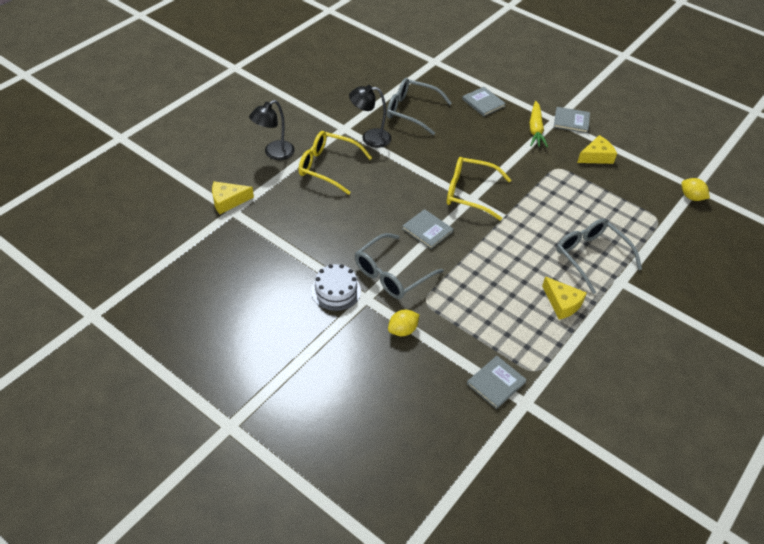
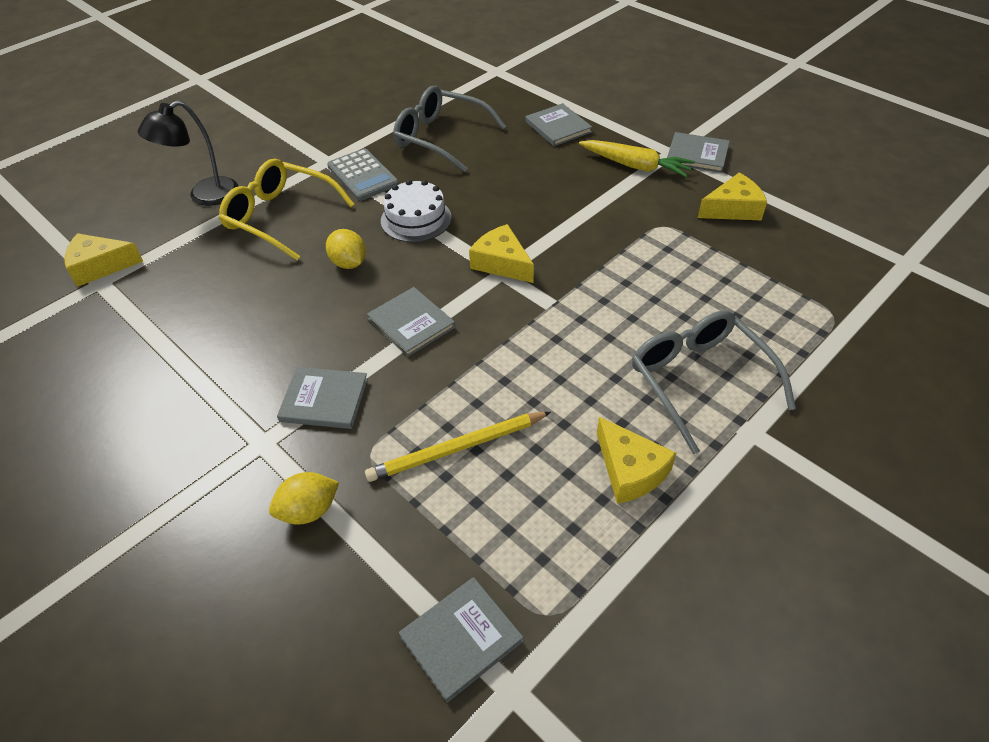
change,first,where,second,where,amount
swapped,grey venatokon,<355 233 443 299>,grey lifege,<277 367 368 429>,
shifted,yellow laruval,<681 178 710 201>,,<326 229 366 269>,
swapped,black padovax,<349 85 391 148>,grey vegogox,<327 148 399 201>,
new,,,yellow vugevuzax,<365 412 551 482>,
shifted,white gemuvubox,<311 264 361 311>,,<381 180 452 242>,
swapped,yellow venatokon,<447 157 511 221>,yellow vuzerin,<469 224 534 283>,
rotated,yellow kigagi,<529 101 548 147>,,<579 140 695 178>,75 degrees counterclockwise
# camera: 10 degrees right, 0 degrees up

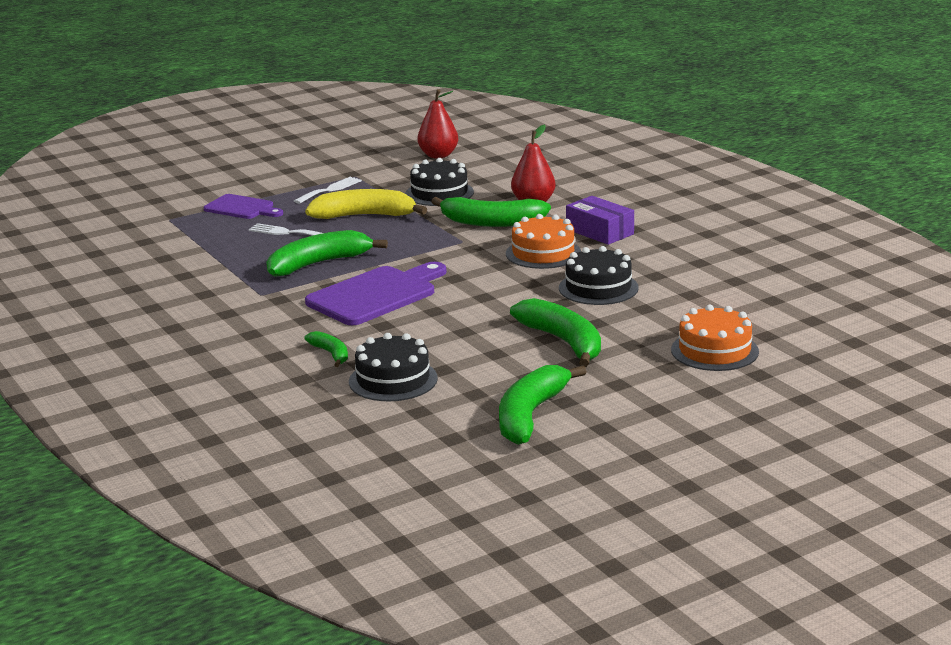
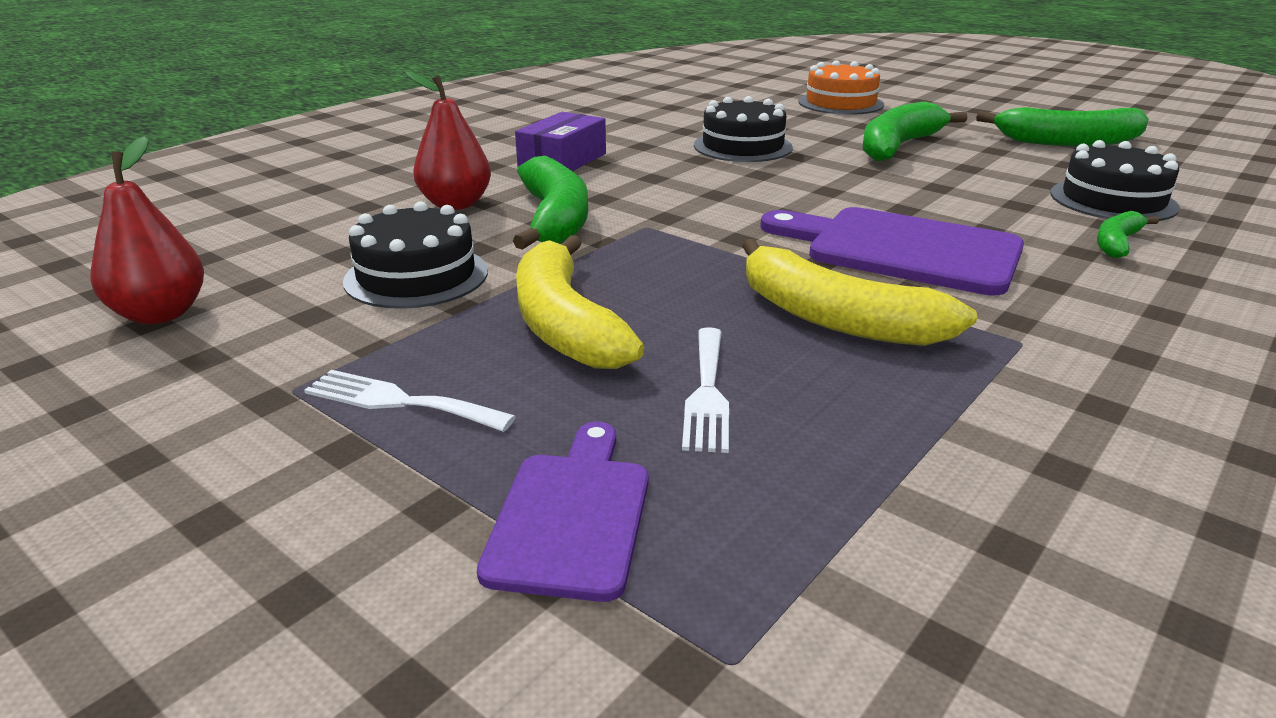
change,first,where,second,where,amount
repainted,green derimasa,<266 230 388 277>,yellow derimasa,<742 239 977 346>,
gone,orange gemuvubox,<506 214 581 269>,,,
# camera: 110 degrees left, 5 degrees up

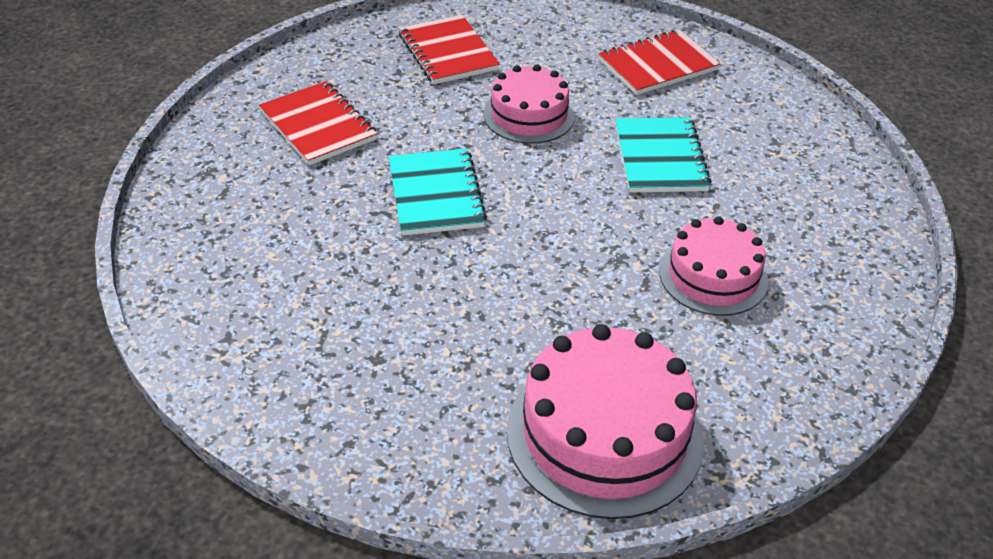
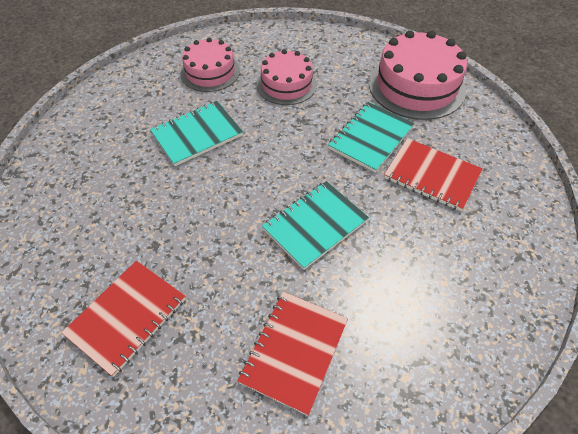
change,first,where,second,where,amount
shifted,pink gemuvubox,<484 64 575 144>,,<181 38 240 92>,
new,,,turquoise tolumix,<328 102 414 173>,
shifted,red tolumix,<598 29 720 95>,,<384 138 483 211>,
# camera: 120 degrees left, 10 degrees up

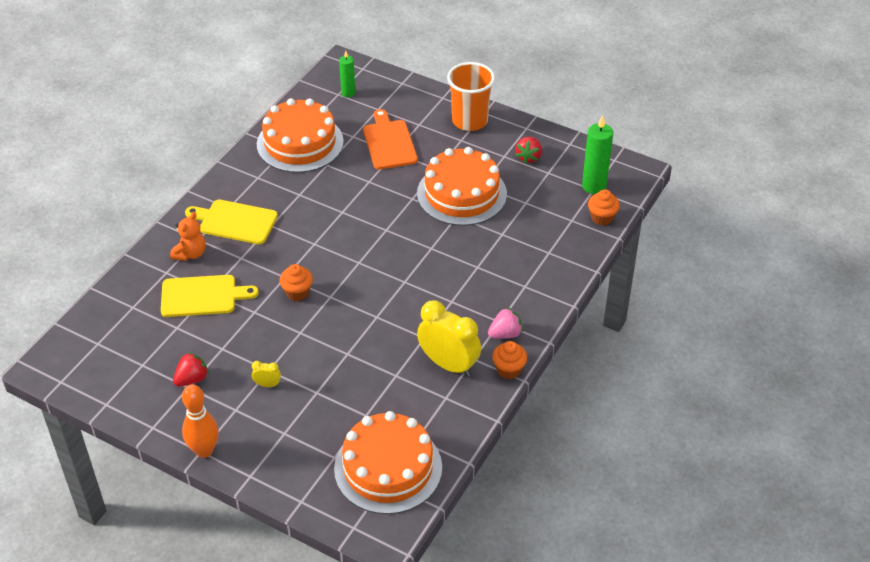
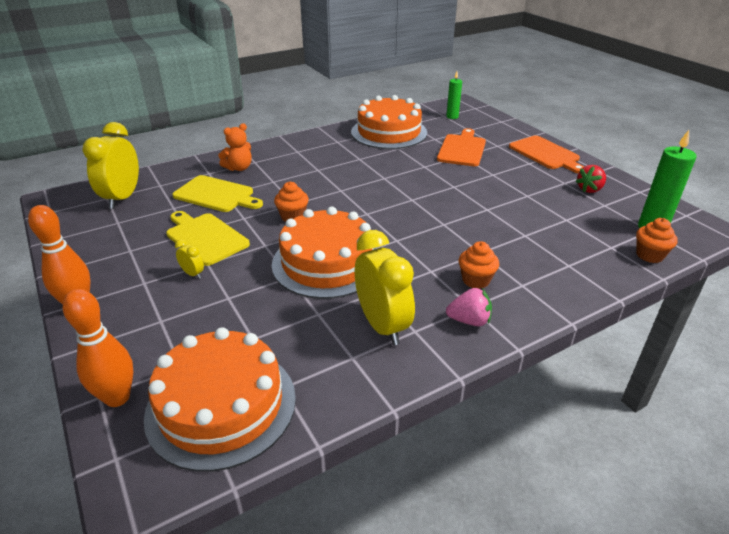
change,first,where,second,where,amount
new,,,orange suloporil,<63 289 133 407>,
new,,,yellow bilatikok,<82 122 139 209>,
shifted,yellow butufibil,<185 200 278 244>,,<166 211 250 266>,
shifted,orange gemuvubox,<417 147 507 226>,,<272 207 377 299>,
shifted,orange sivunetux,<492 341 527 379>,,<459 241 499 289>,
swapped,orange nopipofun,<447 62 495 131>,orange butufibil,<509 136 584 173>,
gone,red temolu,<173 352 209 386>,,,
# camera: 30 degrees right, 10 degrees down

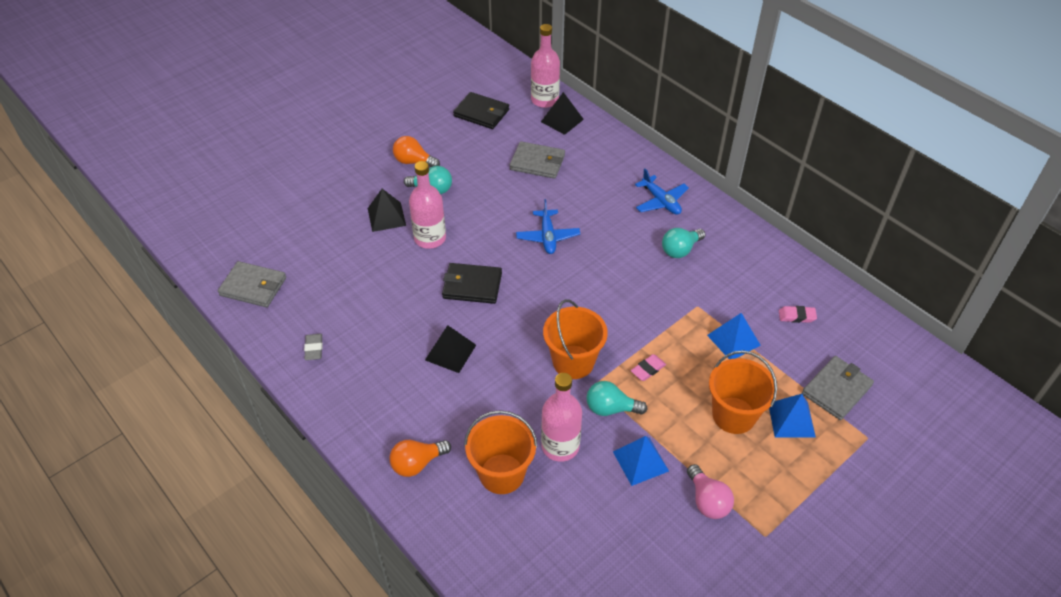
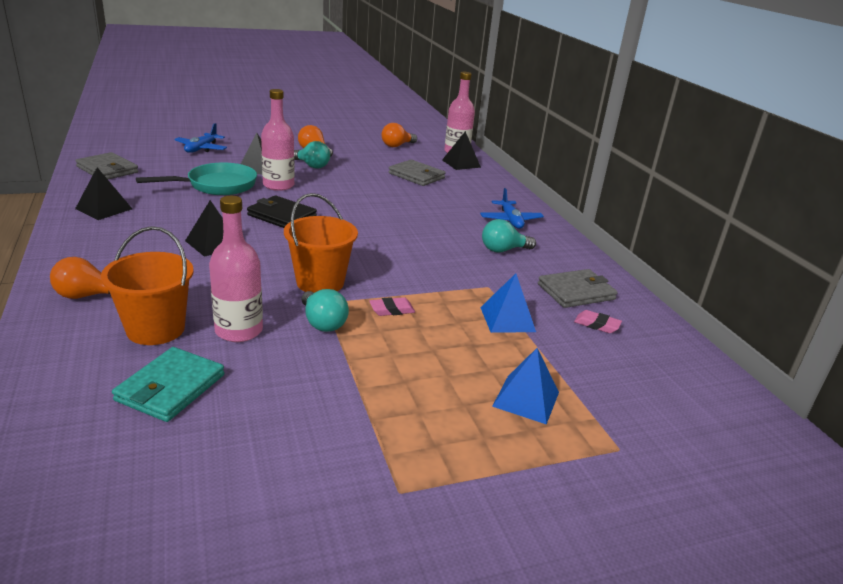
change,first,where,second,where,amount
swapped,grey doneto,<304 334 323 360>,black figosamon,<75 167 132 220>,
new,,,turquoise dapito,<112 347 224 422>,
new,,,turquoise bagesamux,<136 163 257 195>,
shifted,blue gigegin,<516 199 580 254>,,<174 123 227 153>,
rotated,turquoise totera,<586 381 647 416>,,<301 289 349 332>,150 degrees counterclockwise
swapped,black dapito,<453 92 509 129>,orange totera,<382 123 417 147>,
shifted,grey dapito,<802 356 874 420>,,<538 269 618 308>,
gone,blue figosamon,<613 436 669 486>,,,
gone,pink totera,<687 464 734 519>,,,
gone,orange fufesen,<709 350 778 434>,,,
# camera: 20 degrees right, 20 degrees down

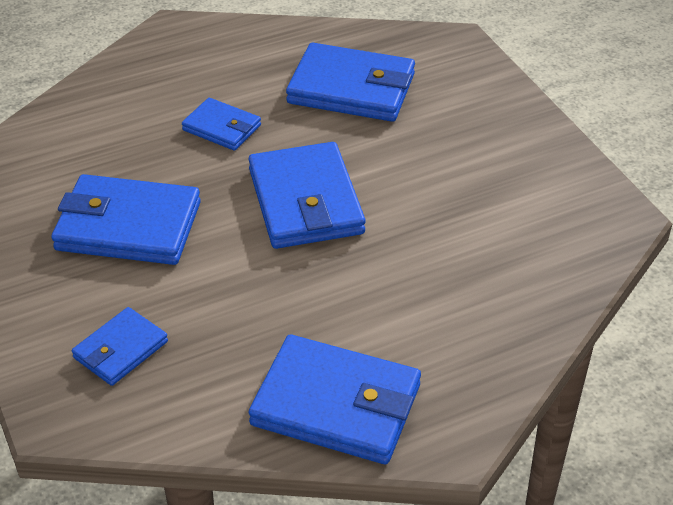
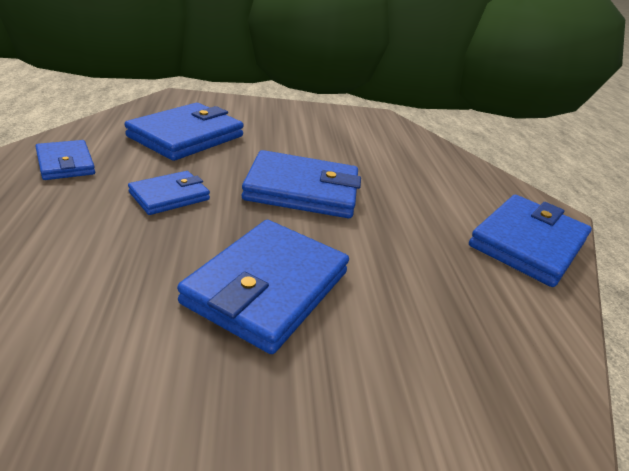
change,first,where,second,where,amount
shifted,blue dapito,<72 307 168 386>,,<35 140 95 180>,
# camera: 75 degrees left, 10 degrees down

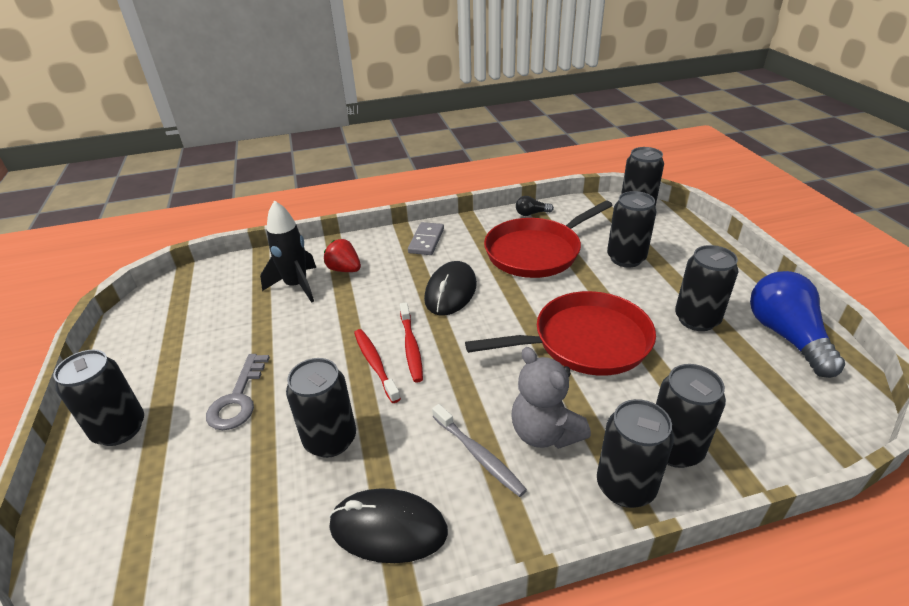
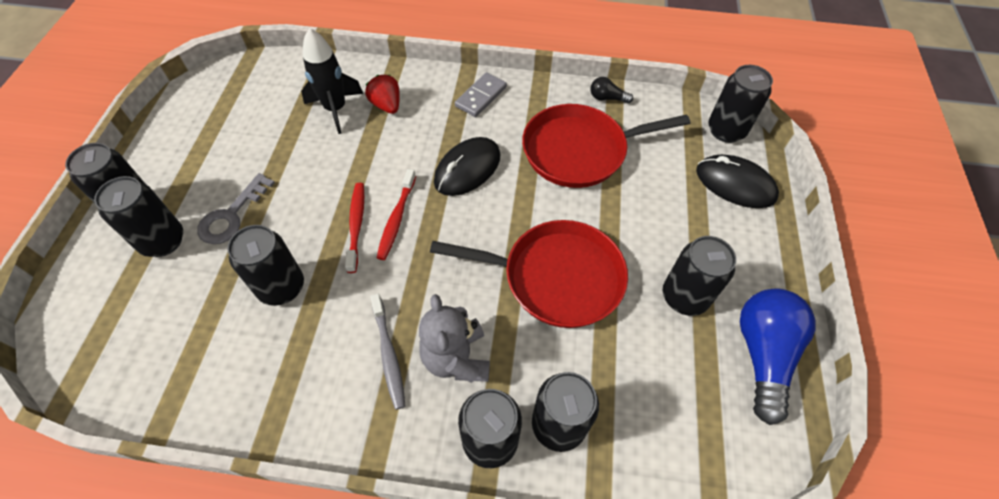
change,first,where,second,where,amount
shifted,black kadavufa,<607 191 657 268>,,<94 176 183 257>,
shifted,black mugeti,<329 488 448 563>,,<696 155 779 208>,
# camera: 20 degrees right, 20 degrees up

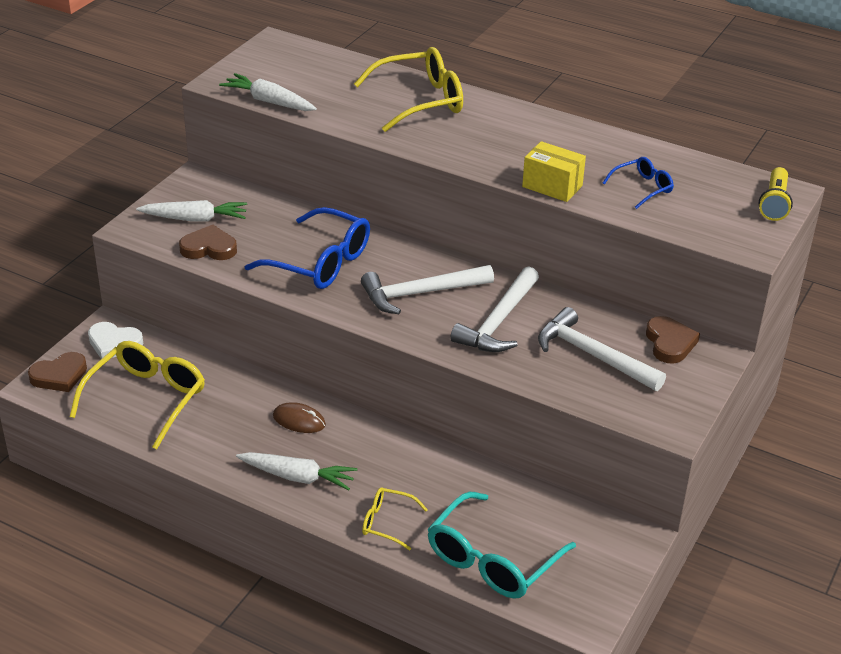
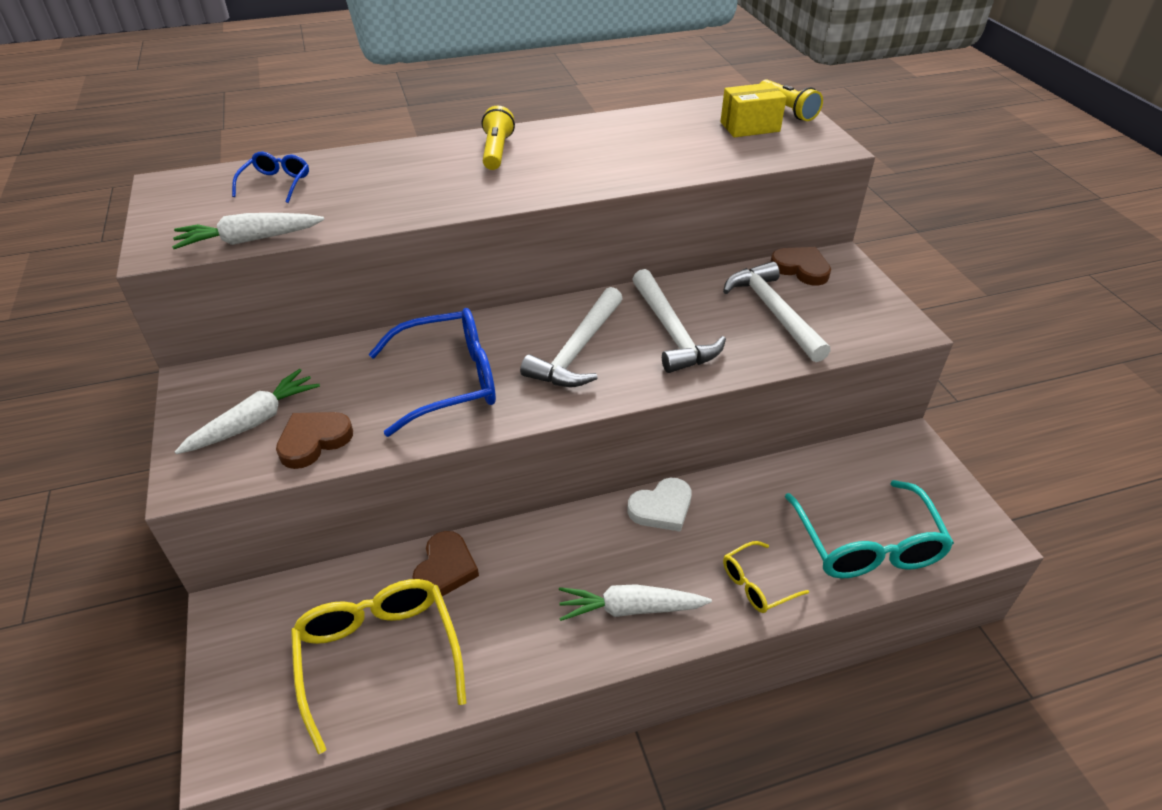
change,first,where,second,where,amount
shifted,blue venatokon,<603 157 674 209>,,<232 152 309 203>,
shifted,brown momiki,<28 352 87 392>,,<412 531 479 596>,
new,,,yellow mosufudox,<482 106 515 170>,
rotated,white kigagi,<236 452 357 490>,,<559 584 712 621>,150 degrees counterclockwise
shifted,white momiki,<88 322 143 359>,,<627 478 692 532>,
shifted,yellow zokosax,<522 141 586 202>,,<720 83 787 137>,
rotated,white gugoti,<538 307 666 391>,,<723 261 831 362>,75 degrees clockwise
gone,brown mugeti,<273 402 326 433>,,,
gone,yellow venatokon,<354 47 463 132>,,,
# camera: 45 degrees left, 5 degrees up

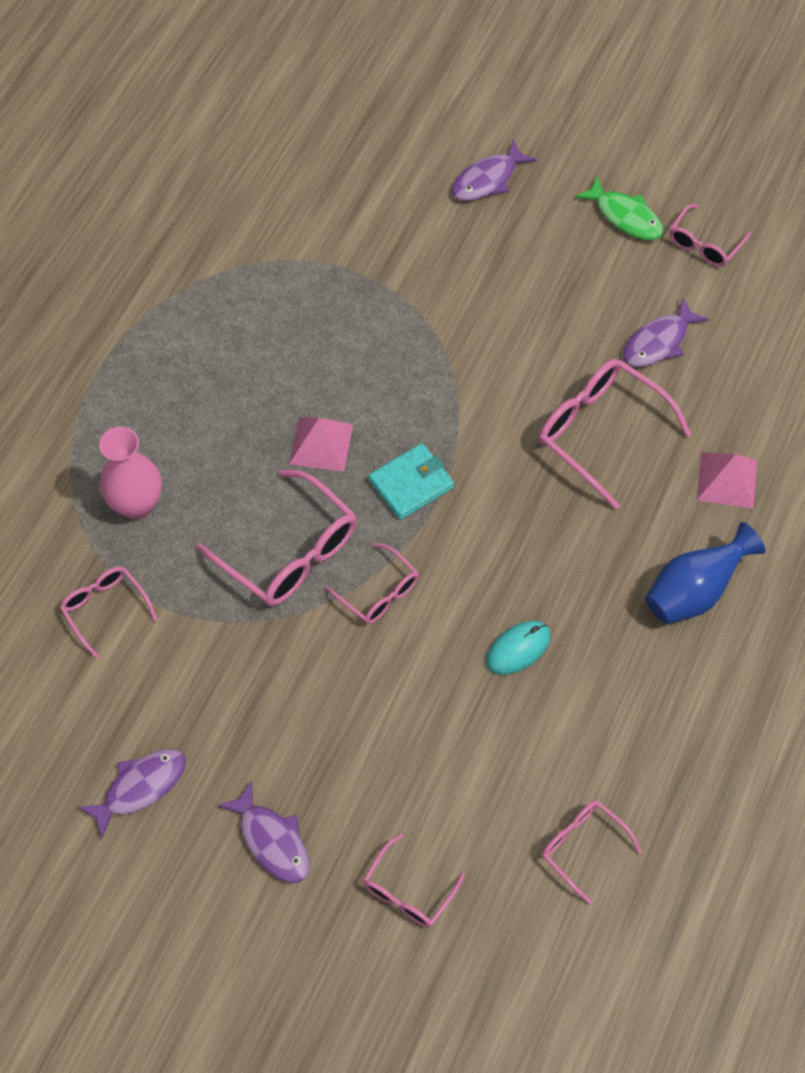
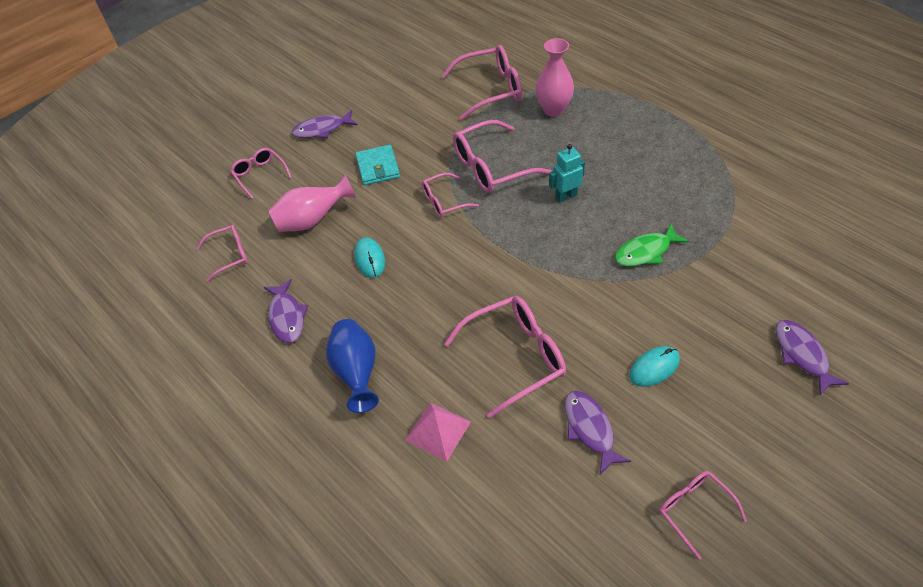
change,first,where,second,where,amount
shifted,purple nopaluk,<78 749 186 839>,,<264 279 308 343>,
new,,,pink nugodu,<269 175 356 232>,
shifted,turquoise dapito,<369 443 454 520>,,<355 145 400 185>,
scaled,pink venatokon,<60 567 157 658>,,<441 45 522 120>,x1.73
swapped,pink figosamon,<289 417 353 472>,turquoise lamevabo,<549 144 585 203>,
shifted,green nopaluk,<575 176 663 240>,,<615 224 689 266>,
new,,,turquoise mugeti,<629 346 680 387>,
# camera: 115 degrees right, 10 degrees down

